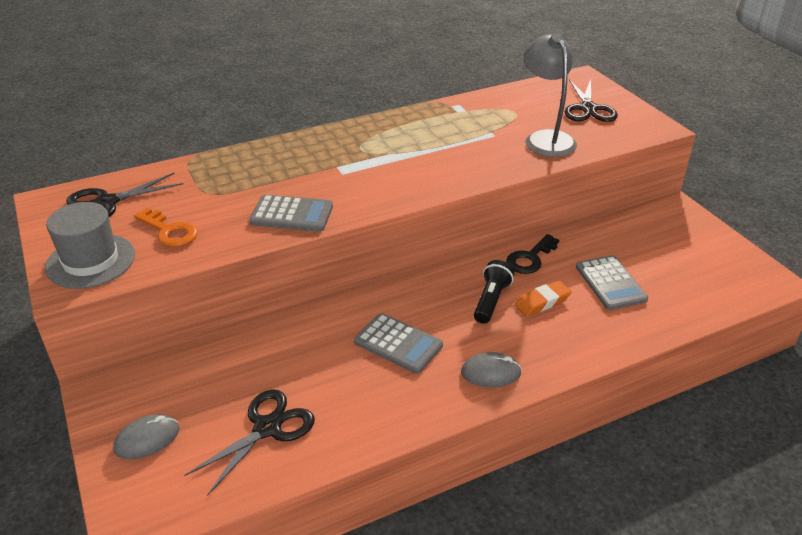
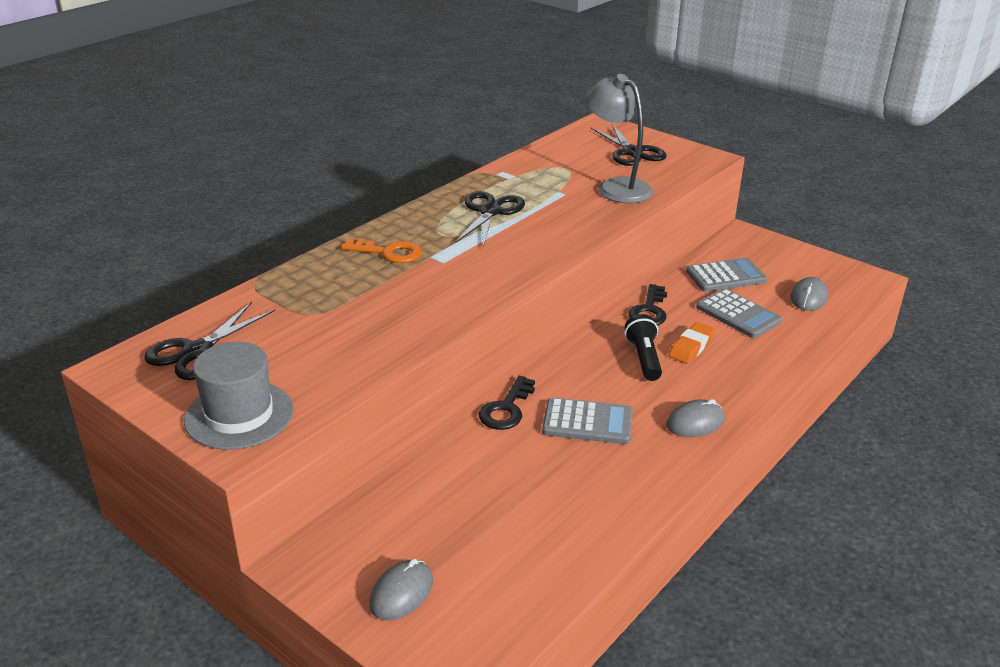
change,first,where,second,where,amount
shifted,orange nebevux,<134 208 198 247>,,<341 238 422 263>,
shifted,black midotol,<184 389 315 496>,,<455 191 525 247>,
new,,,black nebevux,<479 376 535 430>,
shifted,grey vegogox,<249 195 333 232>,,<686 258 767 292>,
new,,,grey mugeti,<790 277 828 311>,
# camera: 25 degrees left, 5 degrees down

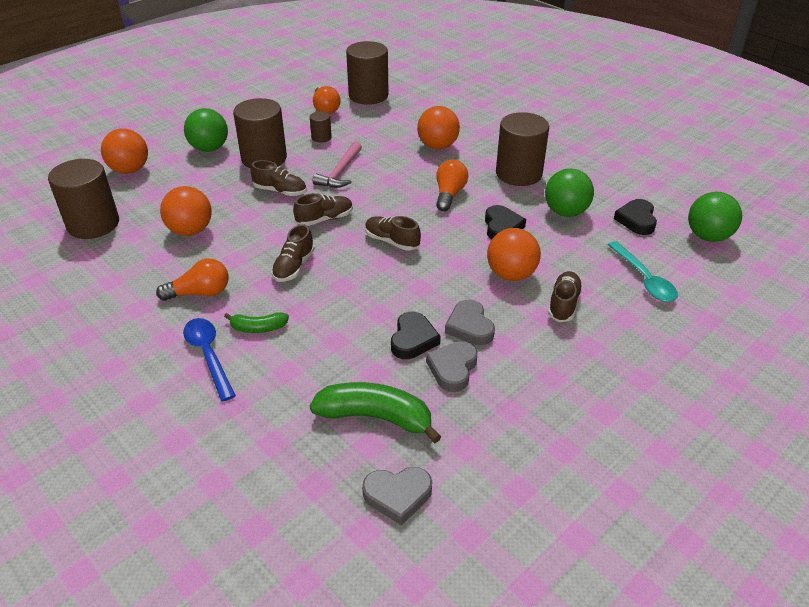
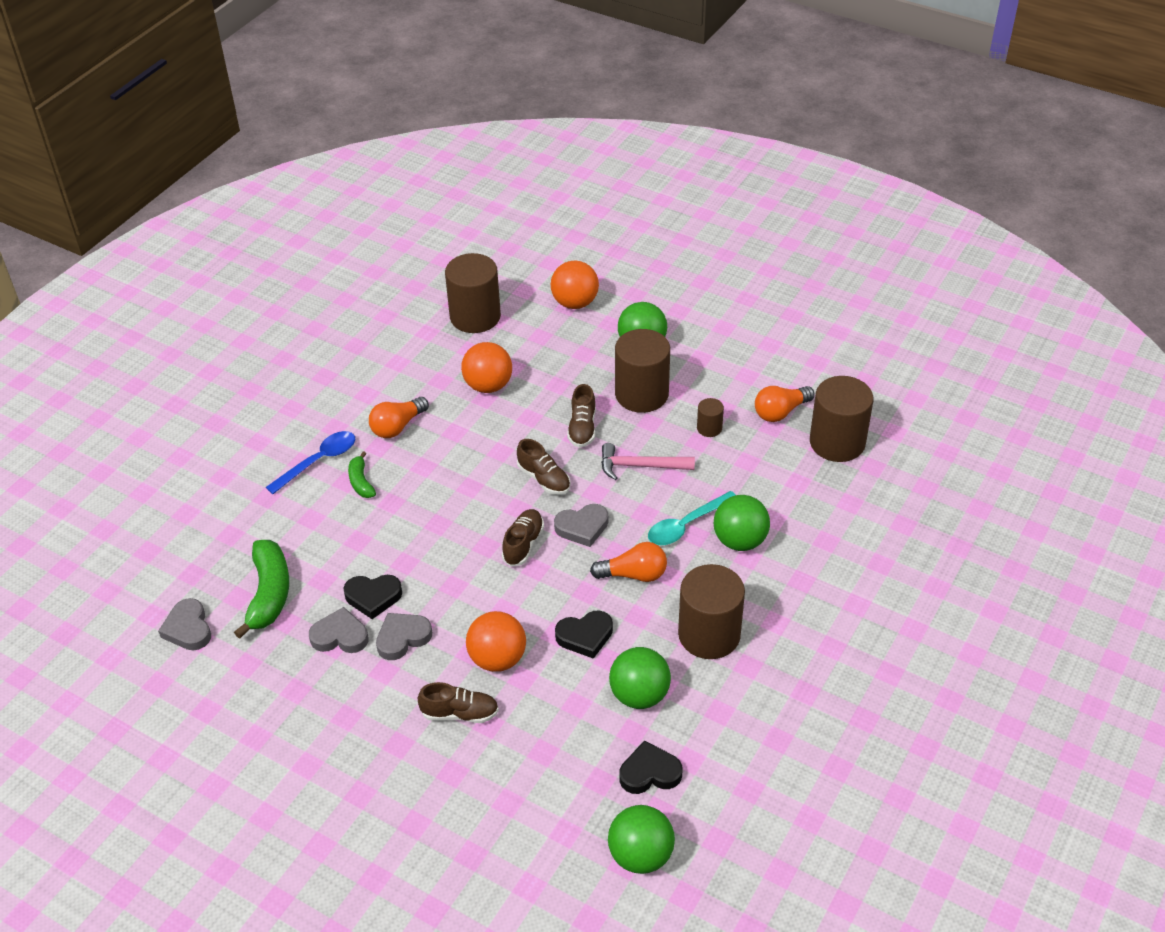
change,first,where,second,where,amount
rotated,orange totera,<156 258 228 301>,,<369 397 429 438>,75 degrees clockwise
new,,,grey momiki,<554 504 608 547>,
shifted,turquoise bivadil,<608 241 678 302>,,<648 491 736 545>,
repainted,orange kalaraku,<417 106 460 149>,green kalaraku,<714 495 770 551>,
gone,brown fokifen,<272 224 315 282>,,,
# camera: 75 degrees right, 5 degrees up

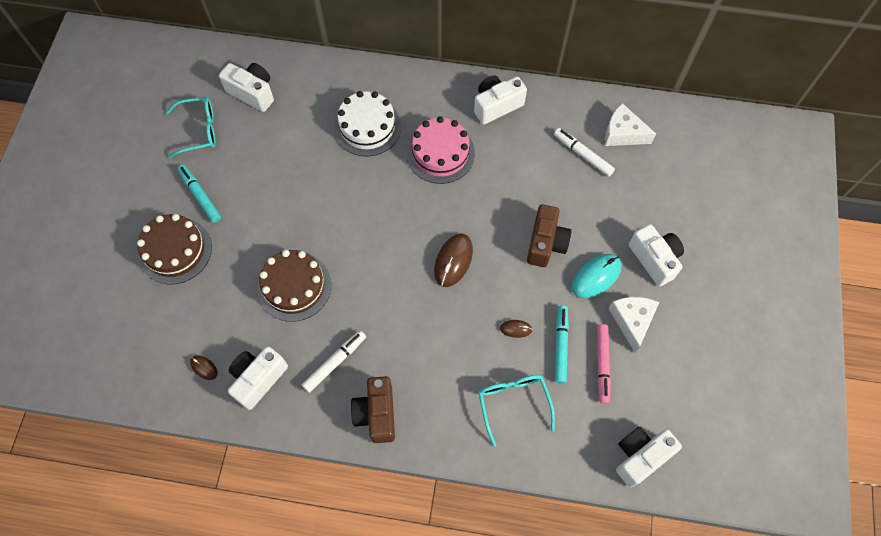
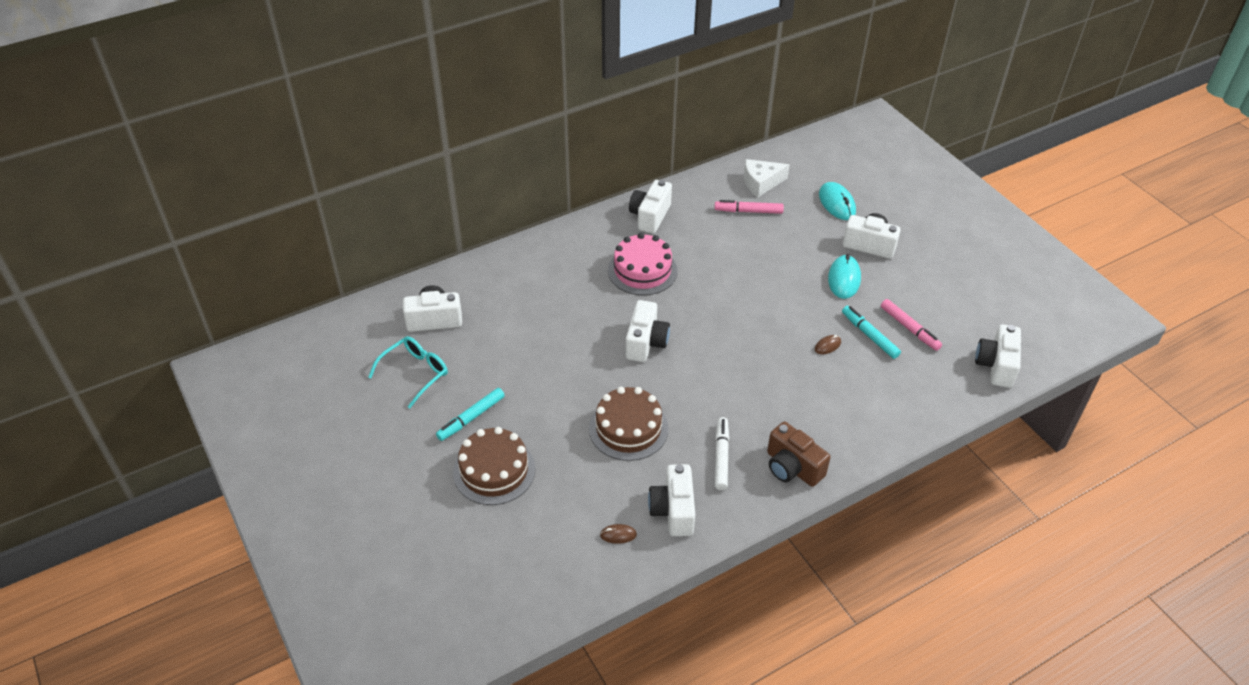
change,first,where,second,where,amount
rotated,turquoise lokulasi,<178 165 221 223>,,<436 388 505 441>,60 degrees counterclockwise
new,,,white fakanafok,<626 300 670 362>,
repainted,white lokulasi,<554 128 615 176>,pink lokulasi,<715 200 784 214>,
new,,,turquoise mugeti,<819 182 856 220>,
gone,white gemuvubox,<334 91 401 157>,,,
gone,brown mugeti,<434 233 473 287>,,,
gone,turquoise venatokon,<478 375 555 447>,,,
gone,brown fakanafok,<527 204 571 267>,,,
gone,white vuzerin,<608 297 659 353>,,,
# camera: 40 degrees left, 20 degrees down

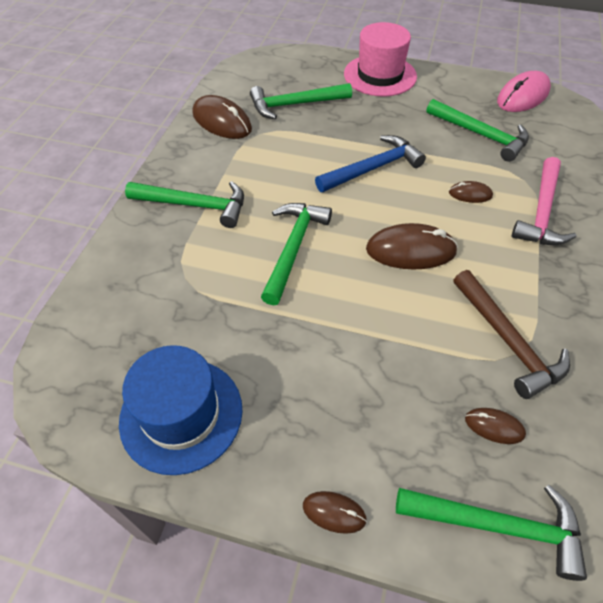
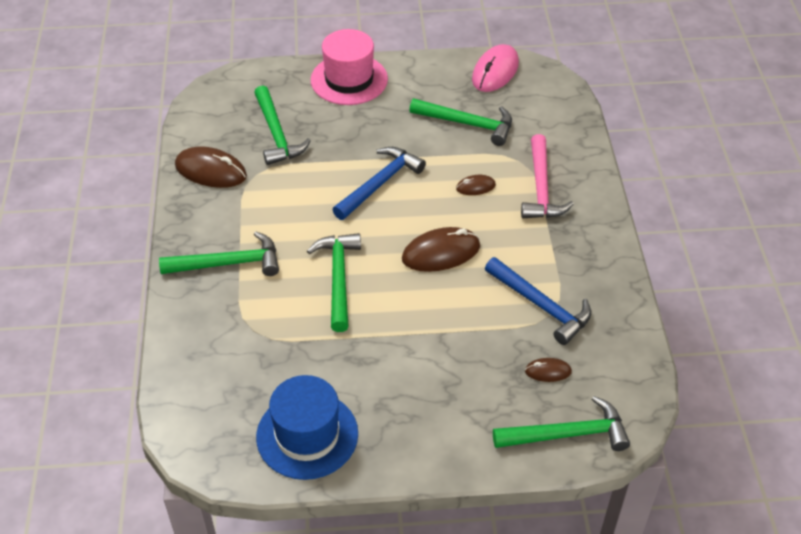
change,first,where,second,where,amount
rotated,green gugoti,<250 83 352 119>,,<254 86 311 165>,75 degrees counterclockwise
repainted,brown gugoti,<454 270 570 399>,blue gugoti,<485 257 591 345>,
gone,brown mugeti,<303 491 367 534>,,,
# camera: 20 degrees left, 5 degrees down

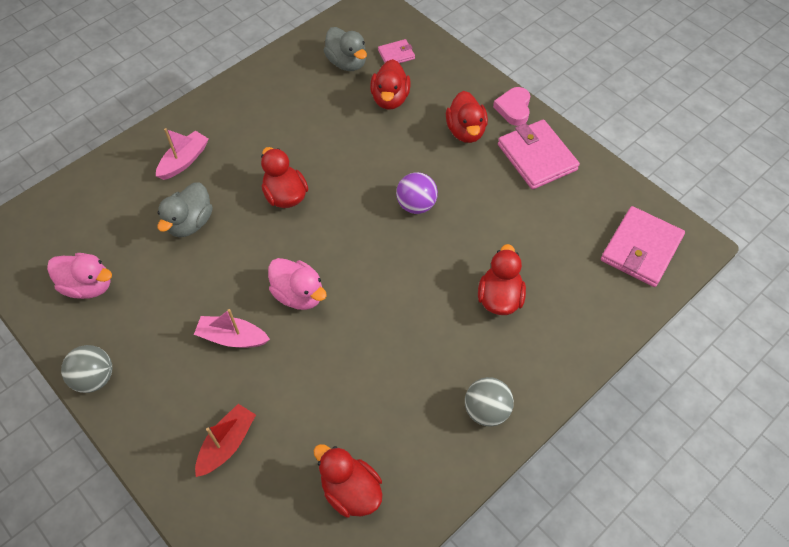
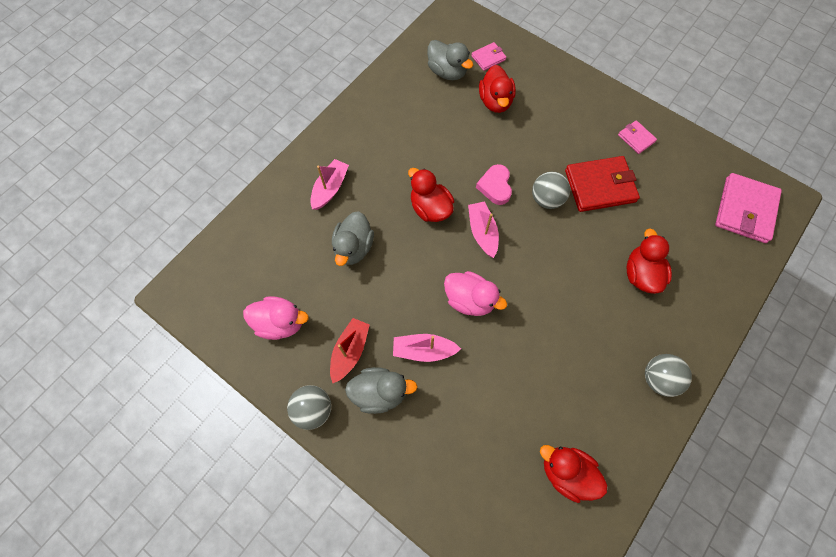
change,first,where,second,where,amount
shifted,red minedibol,<195 404 256 477>,,<330 318 370 383>,
new,,,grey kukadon,<345 367 418 414>,
new,,,pink minedibol,<468 201 499 258>,
shifted,pink momiki,<493 87 530 126>,,<476 164 512 205>,
repainted,purple kalaraku,<396 172 438 214>,grey kalaraku,<532 172 570 209>,
new,,,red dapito,<565 156 640 212>,
scaled,pink dapito,<498 119 580 190>,,<618 120 657 154>,x0.51
gone,red kukadon,<446 91 488 143>,,,
# camera: 10 degrees left, 10 degrees up

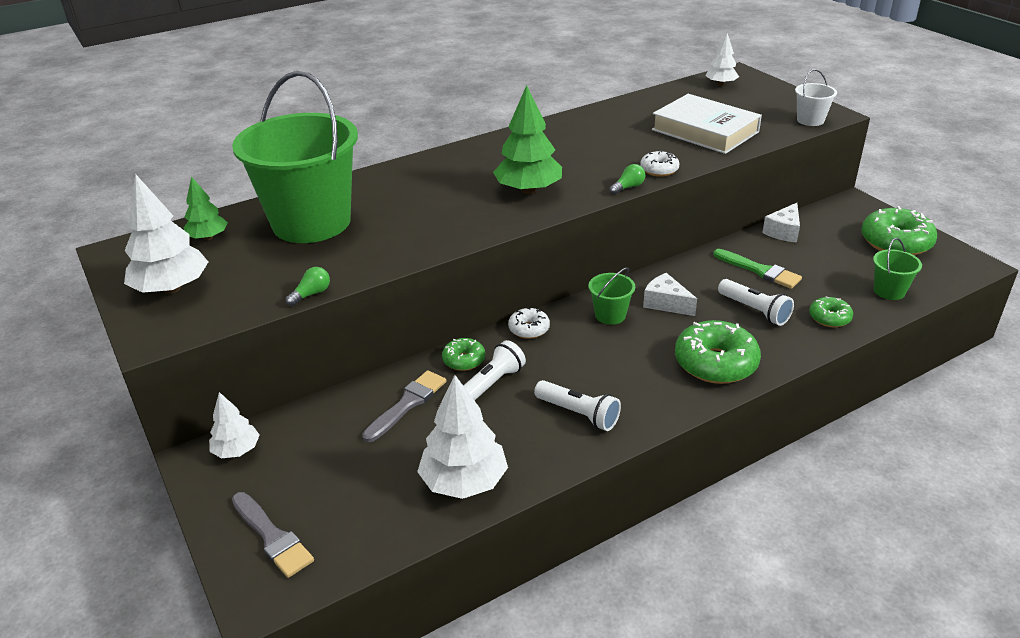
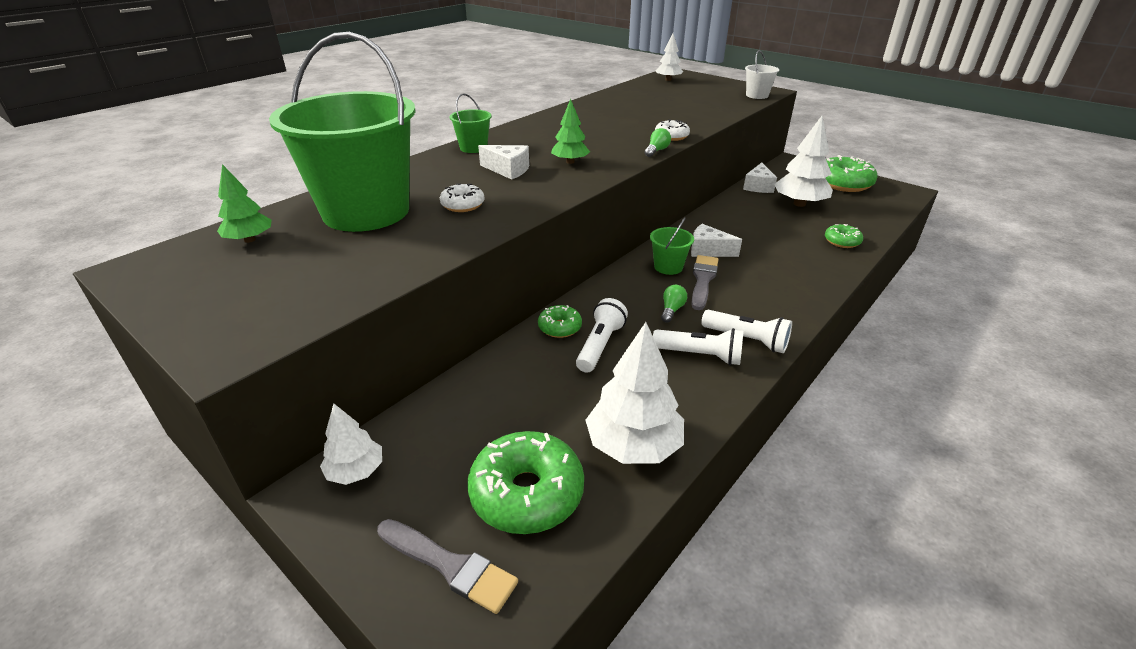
change,first,where,second,where,amount
shifted,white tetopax,<508 307 550 339>,,<440 183 485 212>,
shifted,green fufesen,<873 238 922 300>,,<450 93 492 153>,
shifted,green tetopax,<675 320 761 384>,,<468 431 584 534>,
new,,,white vuzerin,<478 145 529 180>,
scaled,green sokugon,<493 85 562 194>,,<551 99 590 164>,x0.58
shifted,green totera,<286 267 330 306>,,<661 285 687 323>,
shifted,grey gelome,<362 370 446 442>,,<691 255 719 310>,
shifted,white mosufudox,<718 279 794 326>,,<701 310 792 353>,
shifted,white sokugon,<124 174 208 294>,,<774 116 833 207>,
gone,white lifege,<652 94 762 154>,,,
gone,green gelome,<713 249 802 289>,,,
# camera: 20 degrees left, 0 degrees up

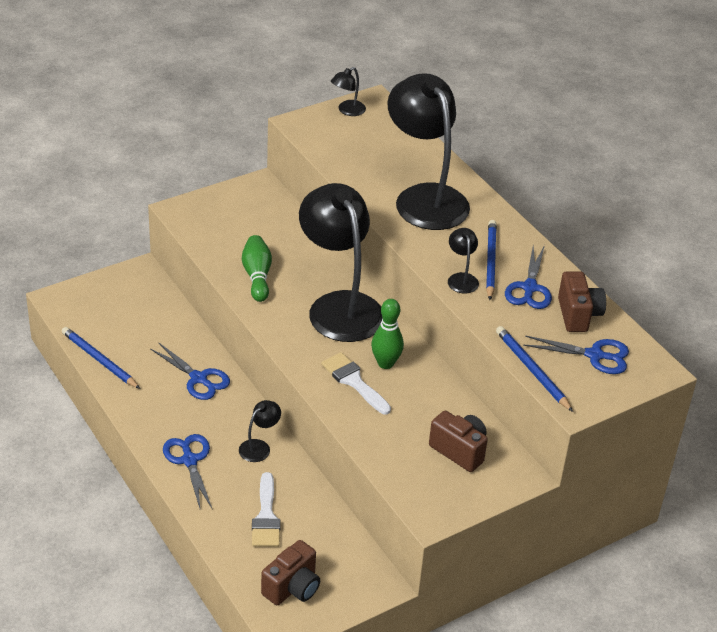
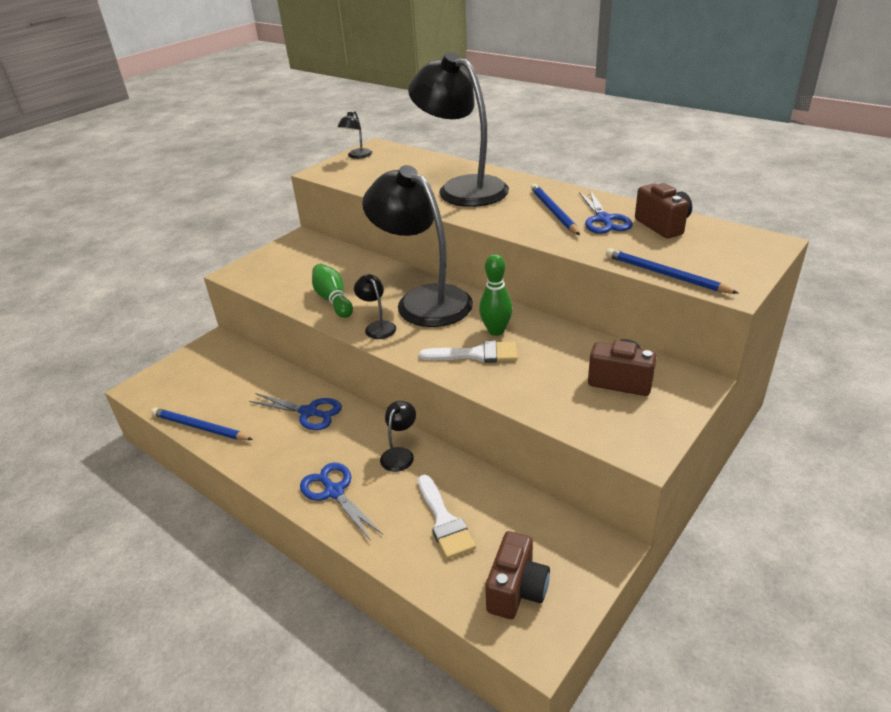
change,first,where,second,where,amount
shifted,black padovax,<448 228 479 294>,,<354 274 396 339>,
rotated,white gelome,<321 352 391 415>,,<419 341 517 363>,150 degrees clockwise
gone,blue midotol,<523 335 629 374>,,,
# camera: 15 degrees left, 5 degrees down

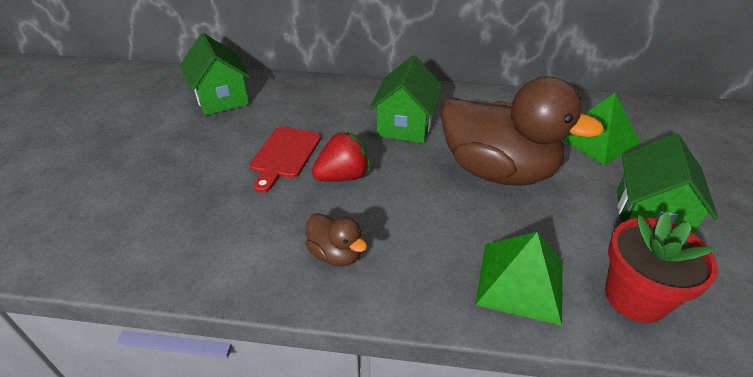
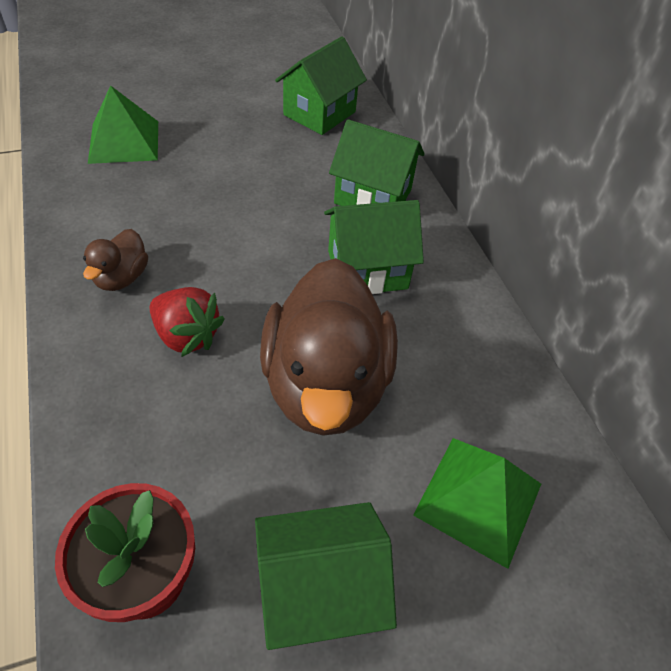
change,first,where,second,where,amount
shifted,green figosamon,<475 232 562 326>,,<88 85 158 164>,
shifted,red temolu,<312 130 371 181>,,<150 287 225 357>,
new,,,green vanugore,<329 119 425 206>,
gone,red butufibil,<249 127 321 193>,,,
# camera: 60 degrees right, 10 degrees up

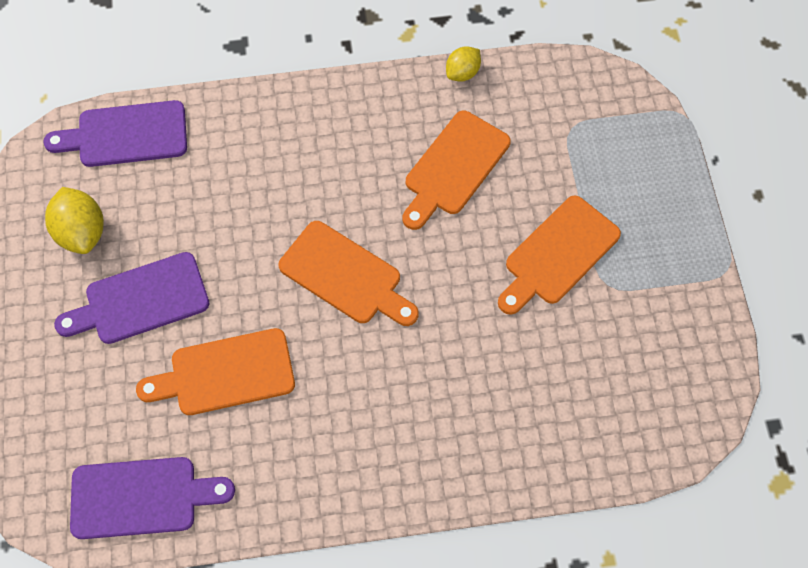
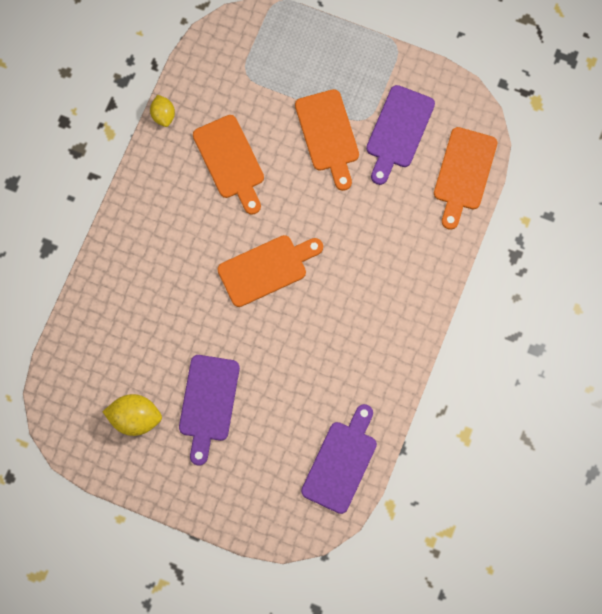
change,first,where,second,where,amount
shifted,purple butufibil,<43 100 187 167>,,<366 85 435 185>,
shifted,orange butufibil,<136 328 295 415>,,<434 127 497 230>,
# camera: 60 degrees left, 10 degrees up

